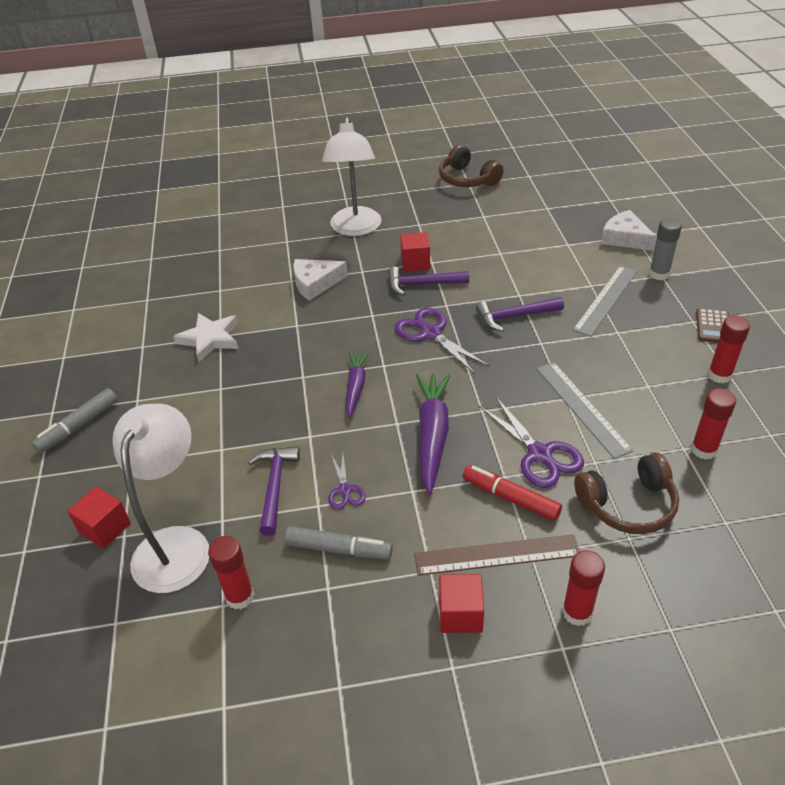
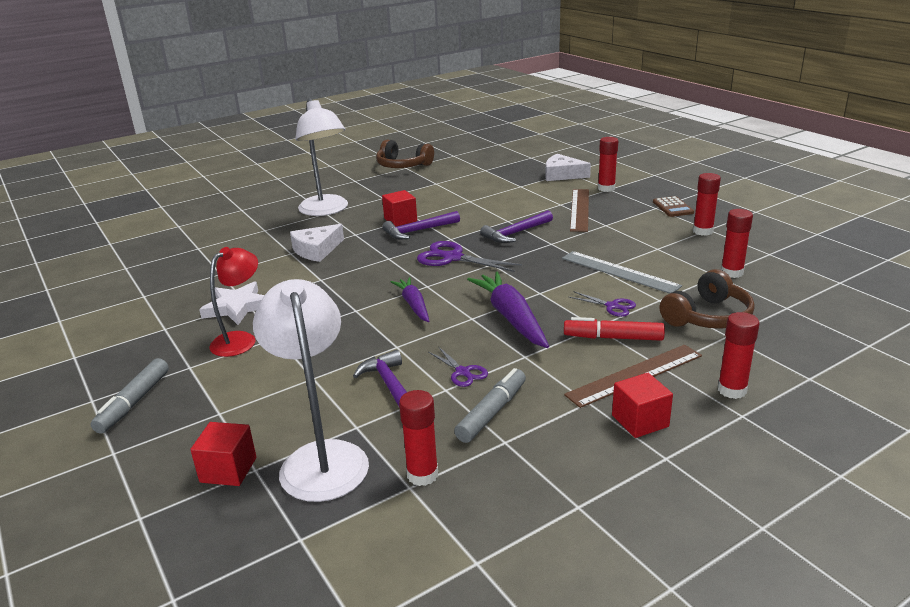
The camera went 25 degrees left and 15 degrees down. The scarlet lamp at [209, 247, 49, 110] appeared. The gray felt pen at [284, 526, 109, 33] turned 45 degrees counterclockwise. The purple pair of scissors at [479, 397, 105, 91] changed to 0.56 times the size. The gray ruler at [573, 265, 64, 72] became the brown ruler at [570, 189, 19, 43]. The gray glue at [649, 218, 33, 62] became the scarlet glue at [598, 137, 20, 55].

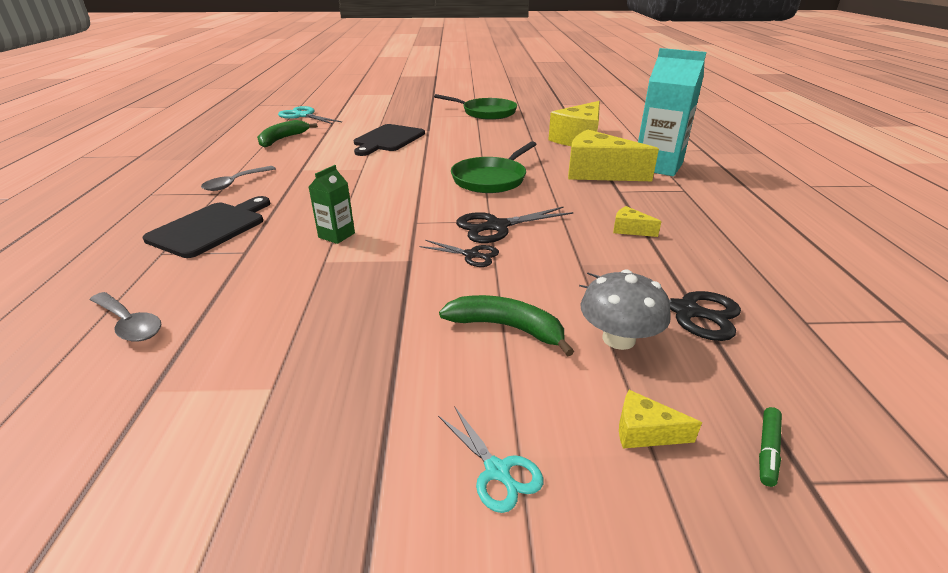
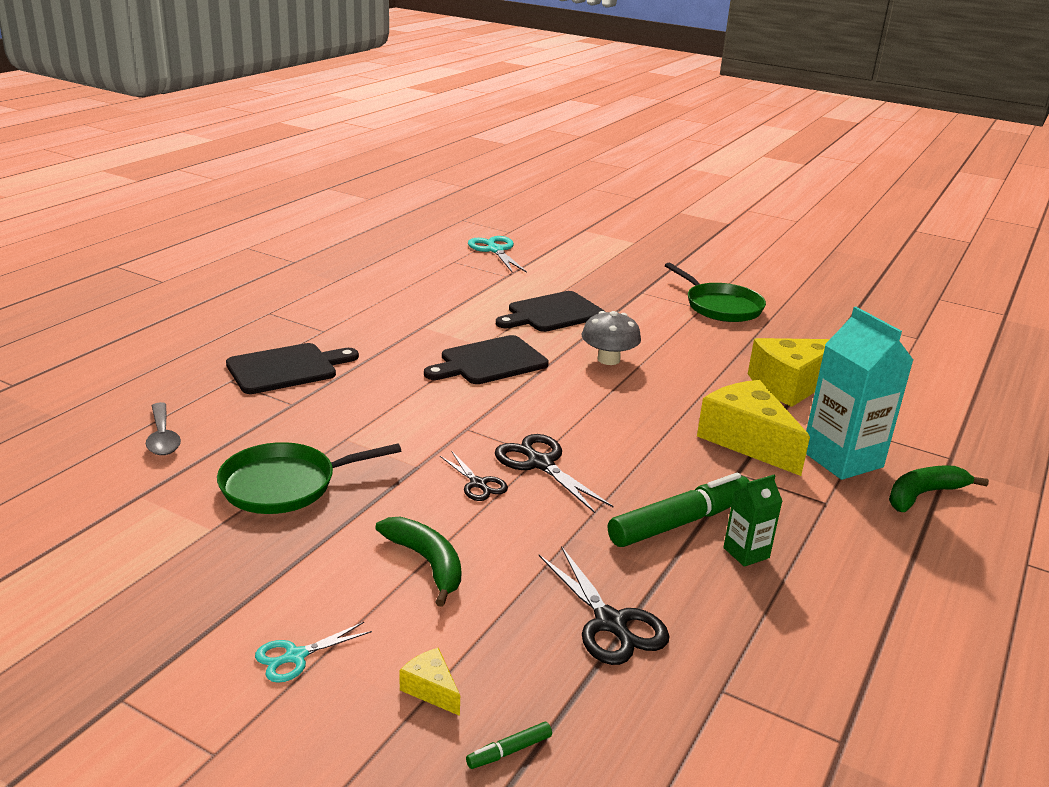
The camera went 30 degrees right and 5 degrees down. The green skillet moved from [451, 141, 86, 52] to [217, 442, 184, 72]. The teal pair of scissors at [438, 406, 105, 107] turned 60 degrees clockwise. The jet-black bread board at [424, 335, 125, 49] appeared. The jet-black pair of scissors at [456, 206, 117, 37] turned 45 degrees clockwise. The gray toadstool moved from [581, 269, 90, 81] to [582, 311, 59, 54]. The golden piece of cheese at [613, 206, 49, 31] was replaced by the green felt pen at [608, 473, 142, 74]. The green carton moved from [309, 165, 46, 79] to [723, 475, 59, 92]. The green banana moved from [257, 120, 61, 28] to [889, 465, 100, 47]. The gray teaspoon at [201, 166, 75, 25] disappeared.

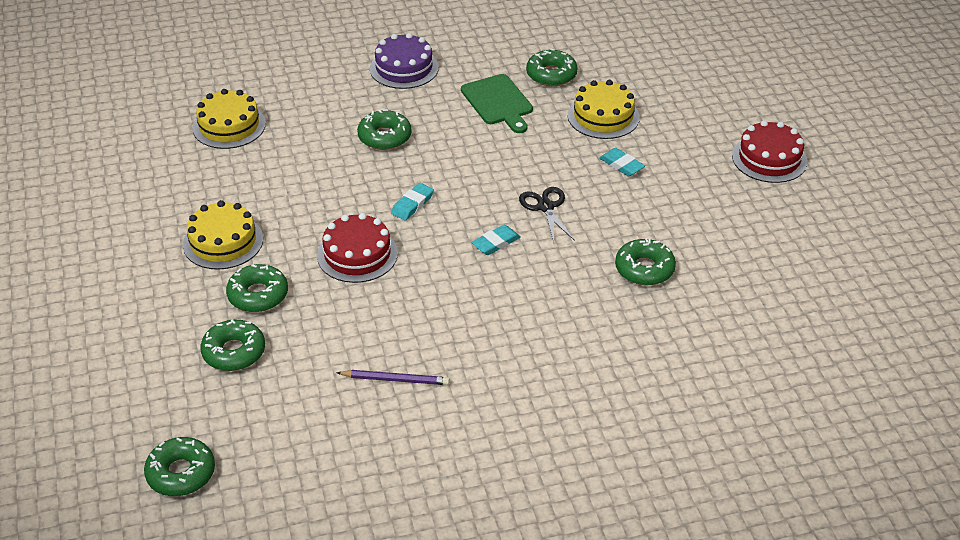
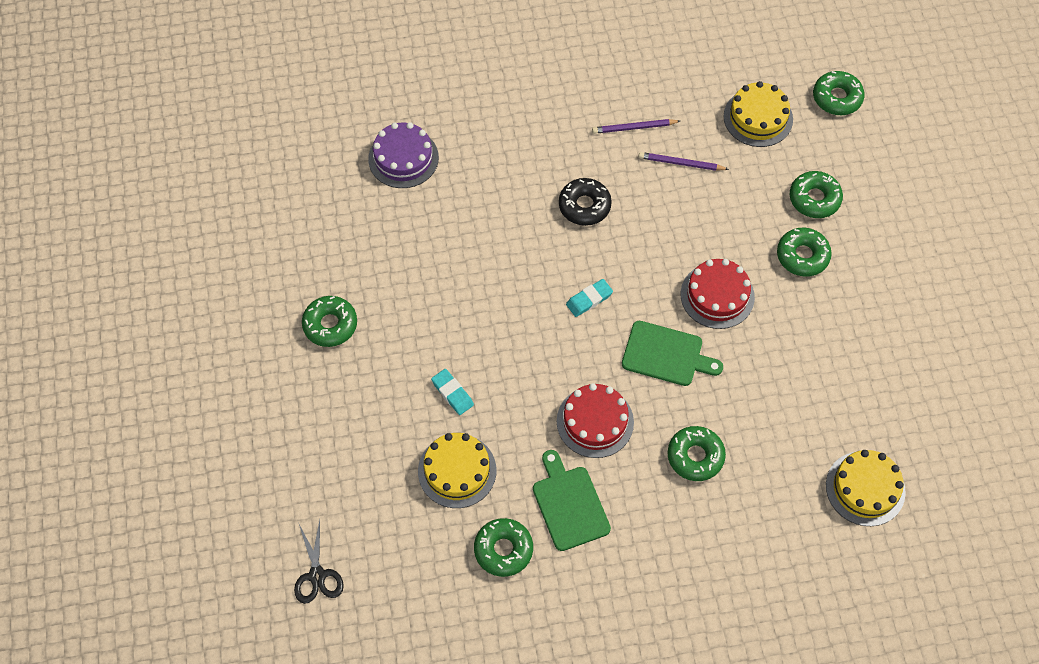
The camera went 175 degrees left and 20 degrees up. The jet-black pair of scissors moved from [519, 187, 56, 56] to [294, 520, 50, 84]. The green glazed donut moved from [615, 238, 61, 47] to [302, 296, 55, 51]. The purple cake moved from [370, 33, 69, 56] to [368, 122, 71, 66]. The scarlet cake moved from [732, 120, 76, 63] to [557, 383, 77, 75]. The jet-black glazed donut at [559, 178, 53, 48] appeared. The purple wooden pencil at [592, 119, 88, 15] appeared. The teal pencil eraser at [391, 183, 43, 38] was replaced by the green bread board at [622, 321, 101, 65]. The golden cake moved from [183, 200, 80, 70] to [724, 81, 69, 66].

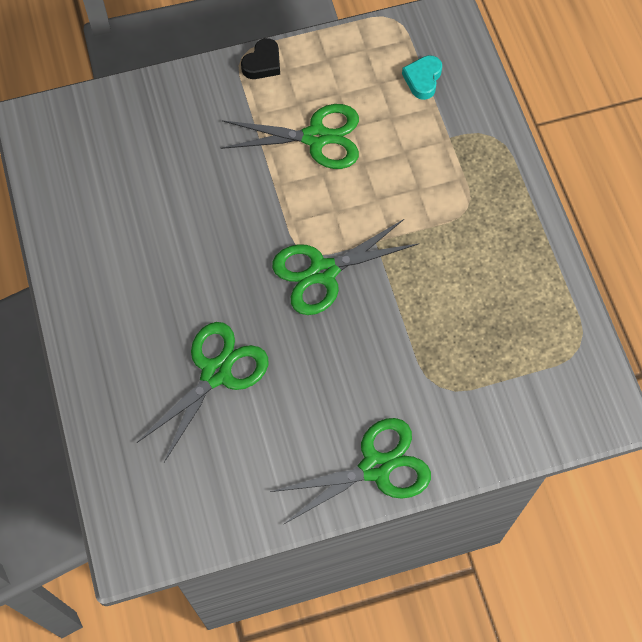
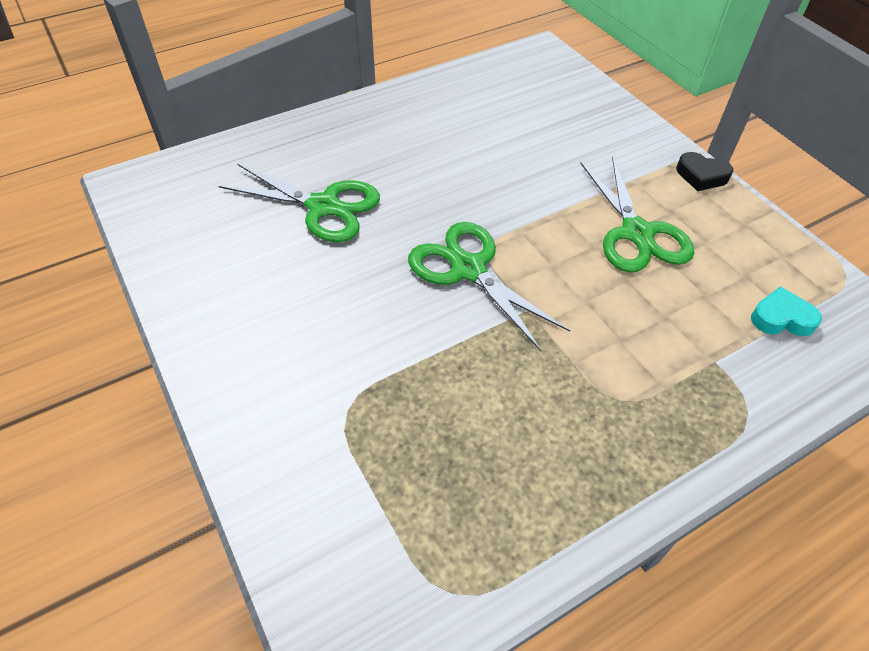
The camera went 75 degrees right and 15 degrees down. The green pair of scissors at [270, 418, 161, 106] disappeared.

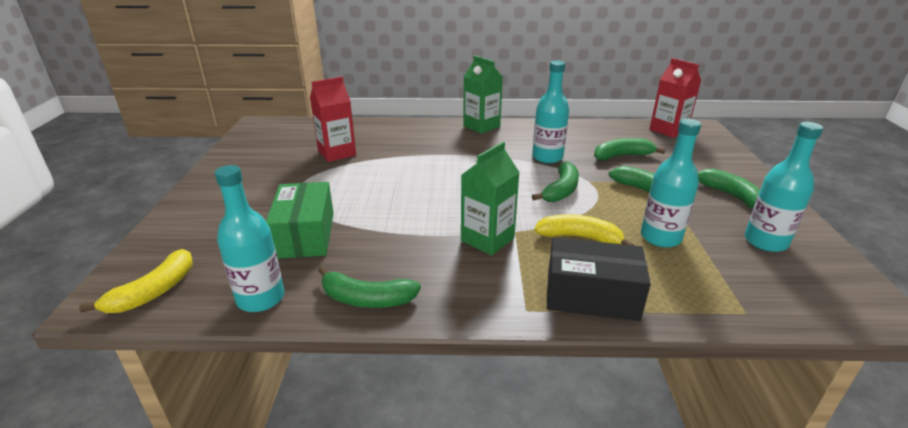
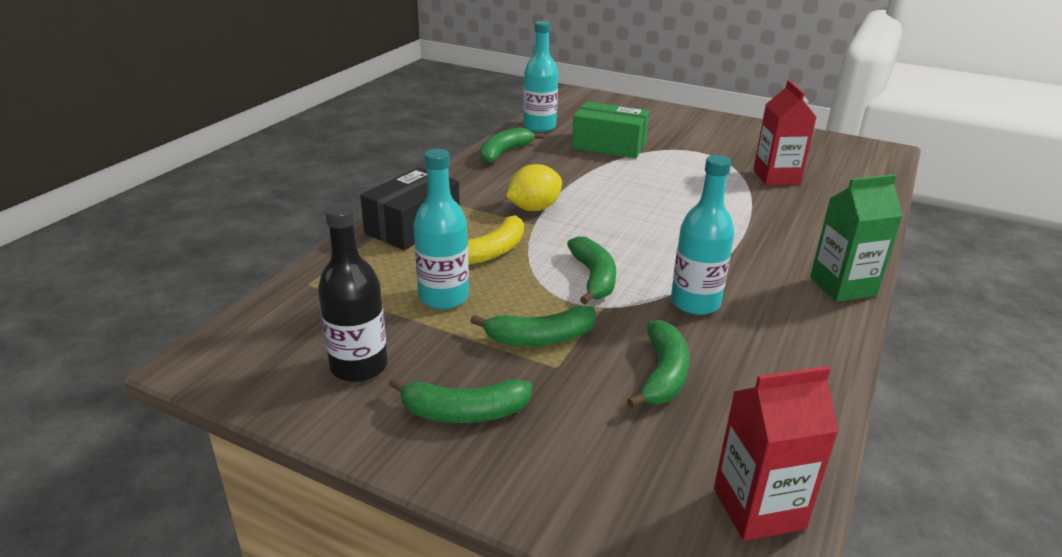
The camera went 115 degrees right and 0 degrees up. The teal bottle at [745, 122, 78, 130] became the jet-black bottle at [318, 203, 70, 179]. The green carton at [461, 142, 59, 113] was replaced by the golden toy lemon at [506, 164, 56, 47]. The green banana at [532, 161, 47, 41] turned 150 degrees counterclockwise. The golden banana at [79, 249, 114, 64] disappeared.

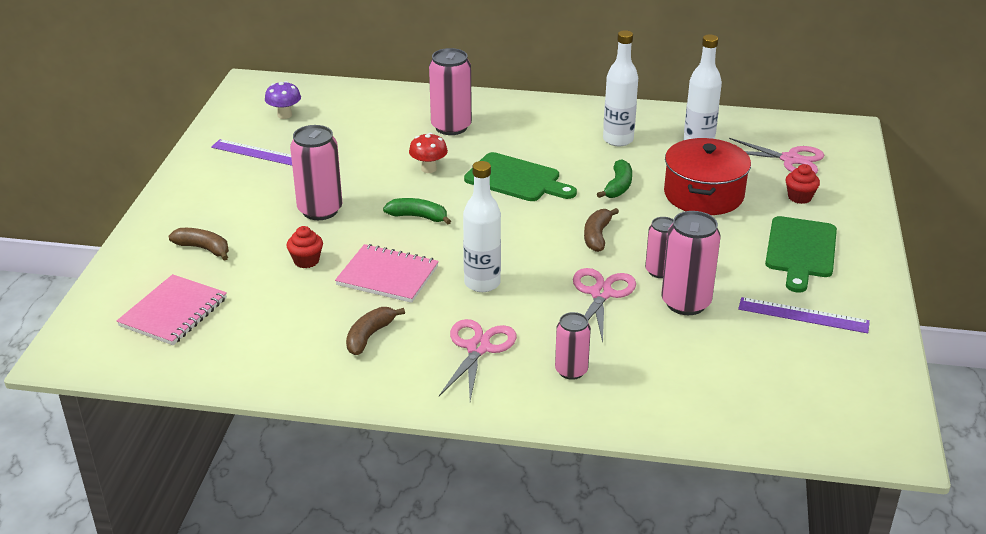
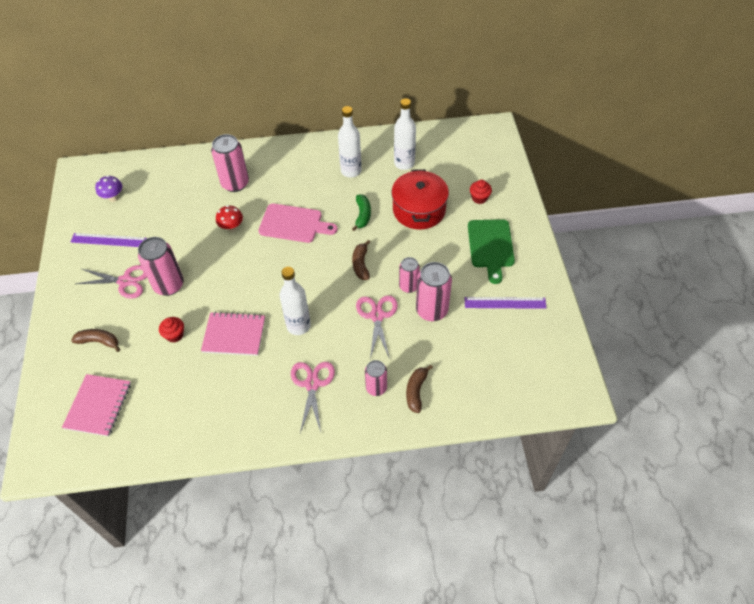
The camera went 15 degrees left and 20 degrees up. The rosy pair of scissors moved from [729, 138, 95, 36] to [75, 265, 72, 34]. The green bread board at [464, 152, 113, 49] became the rosy bread board at [258, 204, 79, 39]. The brown banana moved from [346, 307, 59, 48] to [406, 365, 27, 48]. The green banana at [383, 198, 68, 27] disappeared.

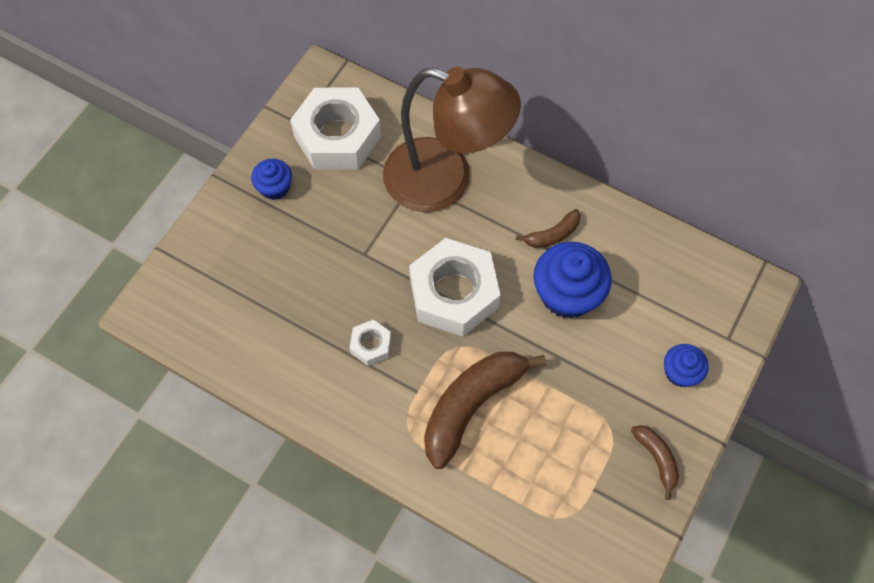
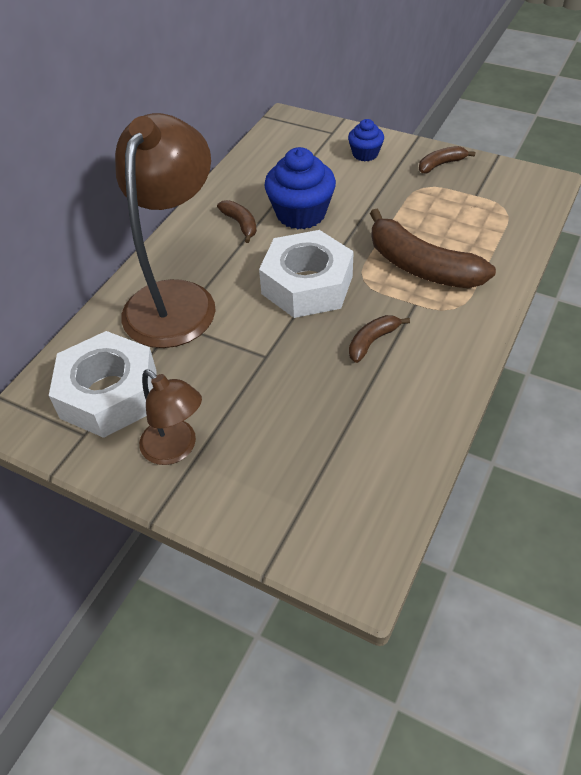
The camera went 90 degrees left and 15 degrees down. The blue muffin at [251, 159, 41, 41] was replaced by the brown lamp at [139, 369, 63, 96]. The snow-white hex nut at [350, 320, 42, 46] was replaced by the brown banana at [349, 315, 61, 48].

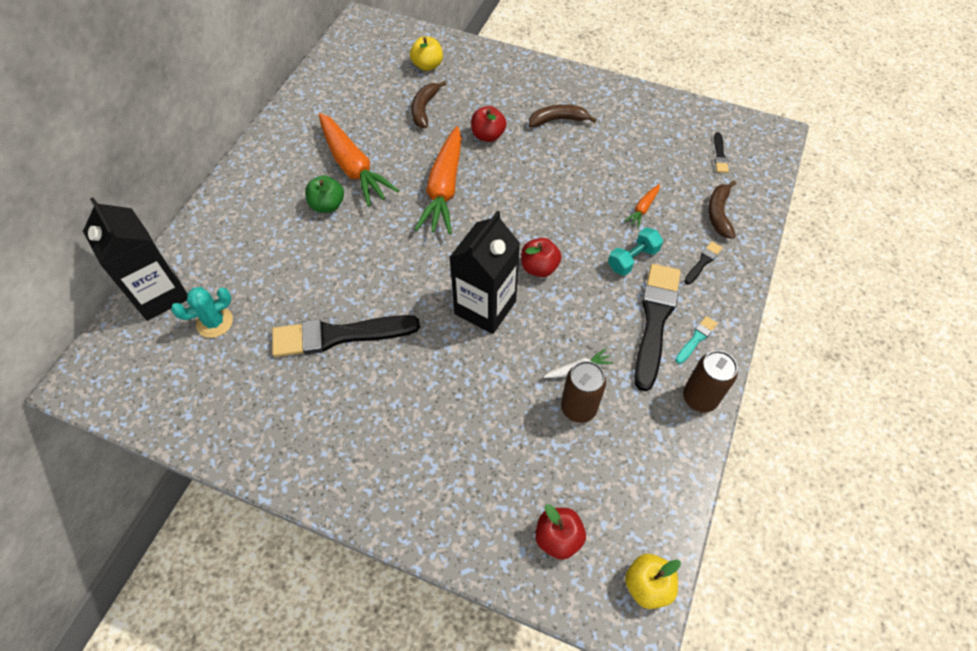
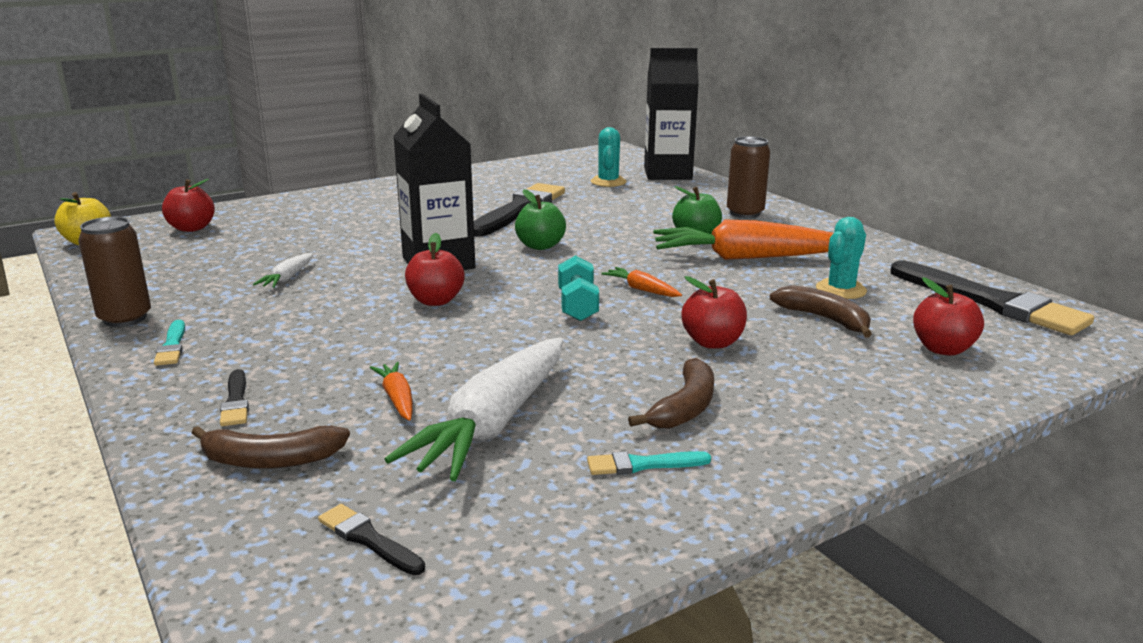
The camera went 125 degrees right and 35 degrees down. The brown banana at [708, 180, 28, 59] turned 135 degrees clockwise. The snow-white toy carrot at [384, 338, 179, 143] appeared. The green toy apple at [515, 189, 51, 61] appeared. The teal dumbbell moved from [608, 228, 55, 48] to [558, 255, 41, 66]. The teal paint brush at [587, 451, 124, 24] appeared. The bright orange toy carrot at [415, 126, 47, 108] changed to 0.44 times the size. The brown can moved from [561, 361, 45, 62] to [727, 136, 43, 82]. The teal saguaro cactus at [816, 217, 51, 82] appeared. The jet-black paint brush moved from [634, 264, 47, 128] to [890, 261, 204, 74]. The golden toy apple at [410, 36, 33, 35] became the scarlet toy apple at [913, 277, 71, 79].

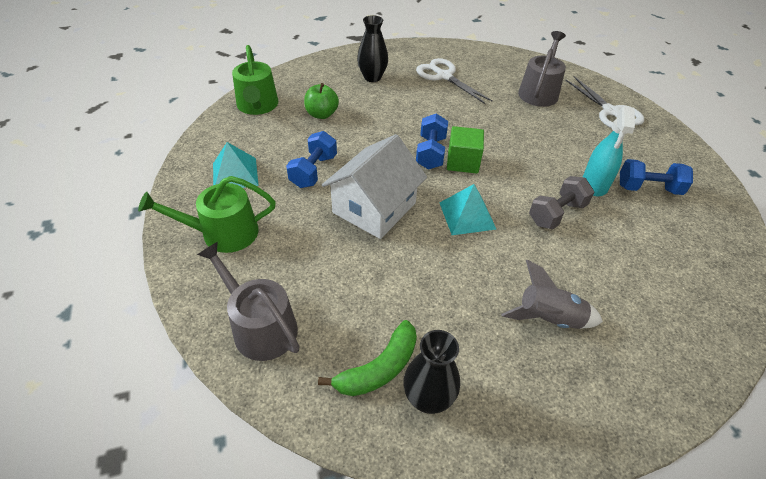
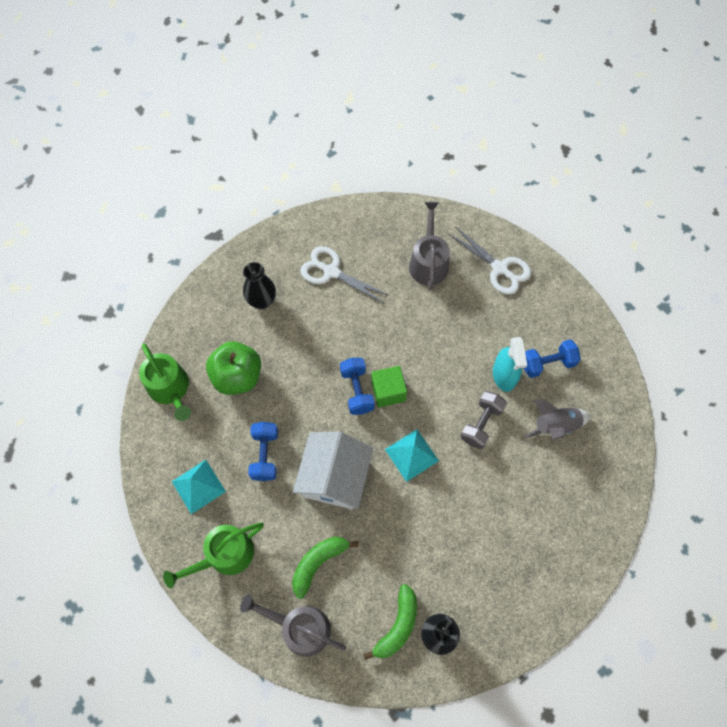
The camera went 20 degrees left and 20 degrees up. The green toy apple at [304, 83, 35, 36] changed to 1.56 times the size. The green banana at [292, 537, 66, 62] appeared. The gray toy rocket moved from [501, 260, 102, 69] to [524, 400, 67, 40].

